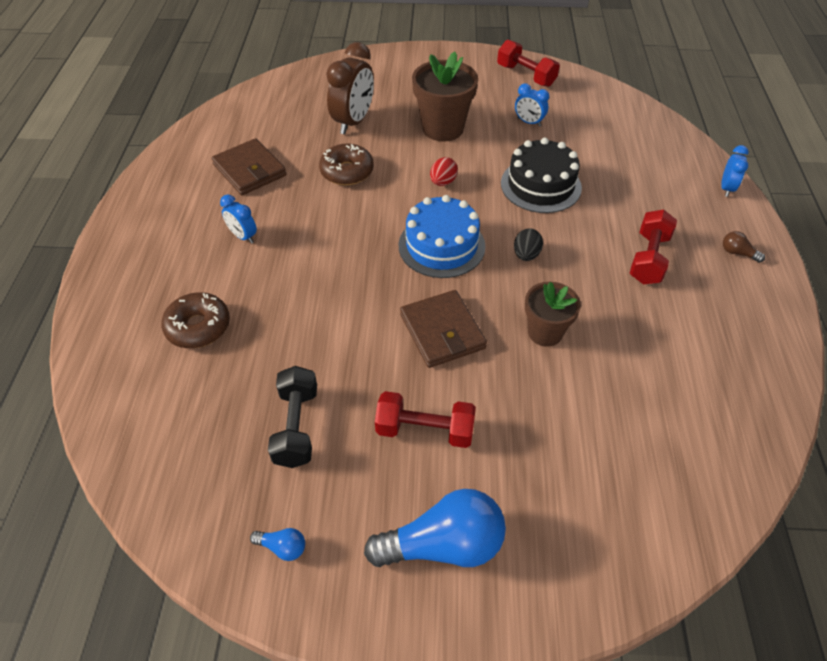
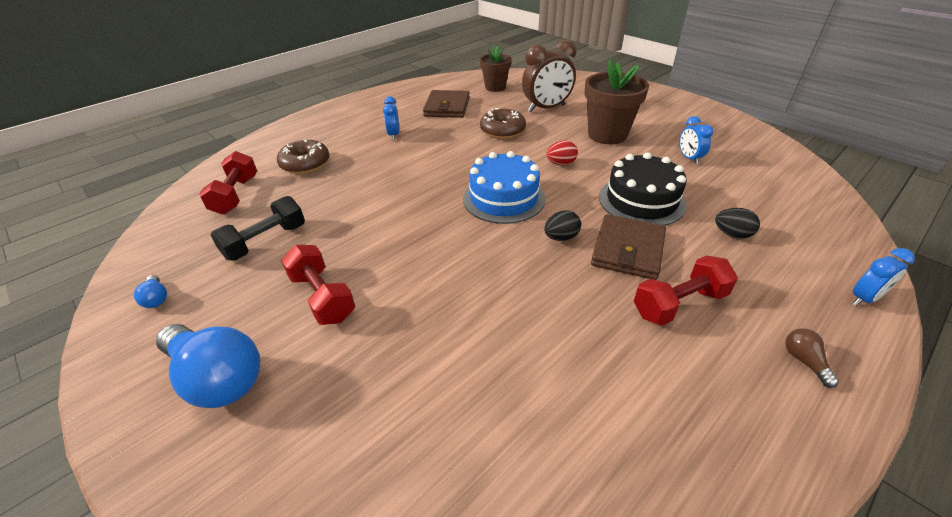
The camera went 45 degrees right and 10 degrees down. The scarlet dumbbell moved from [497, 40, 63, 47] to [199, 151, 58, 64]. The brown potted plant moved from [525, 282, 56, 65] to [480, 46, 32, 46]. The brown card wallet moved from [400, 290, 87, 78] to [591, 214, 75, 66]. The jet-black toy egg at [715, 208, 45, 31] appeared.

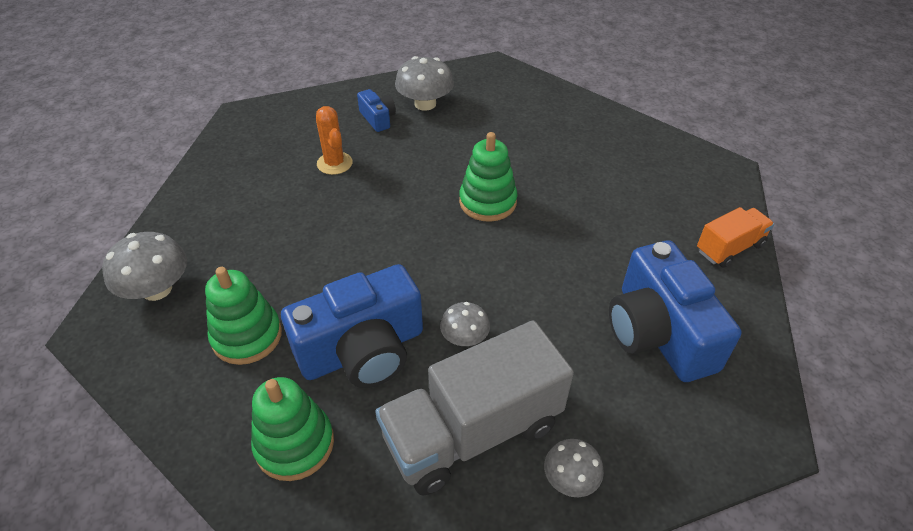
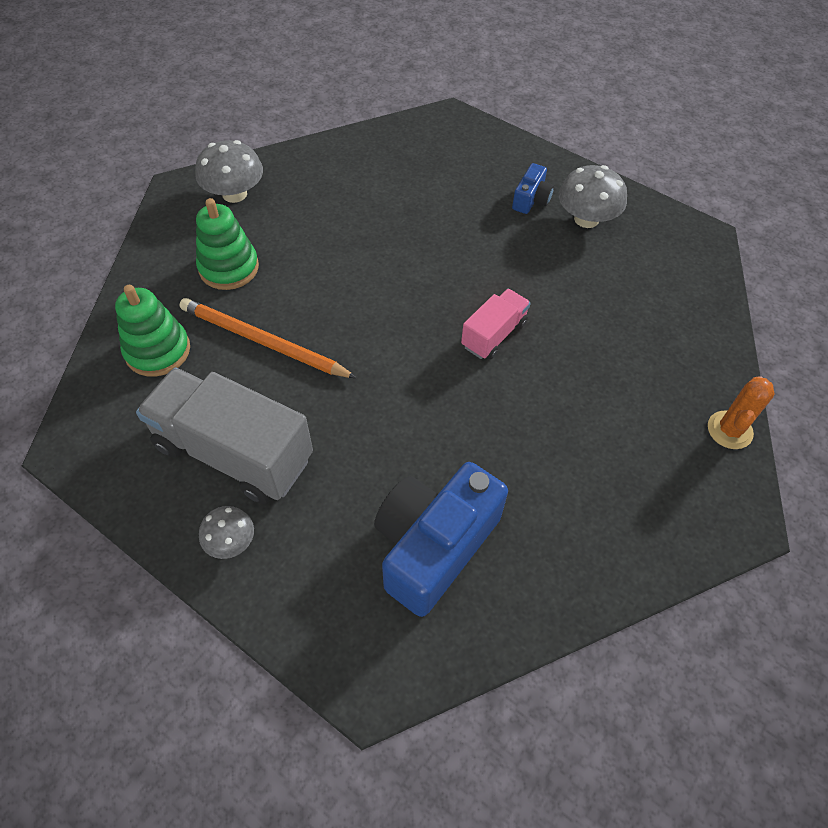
The camera went 55 degrees right and 10 degrees up. The blue camera at [281, 264, 142, 124] was replaced by the bright orange wooden pencil at [180, 298, 177, 80]. The green ring stacker at [459, 132, 58, 90] was replaced by the rosy lorry at [461, 289, 70, 71]. The bright orange saguaro cactus moved from [316, 106, 37, 69] to [708, 376, 67, 73]. The gray toadstool at [440, 302, 50, 44] disappeared. The bright orange lorry at [697, 207, 77, 61] disappeared.

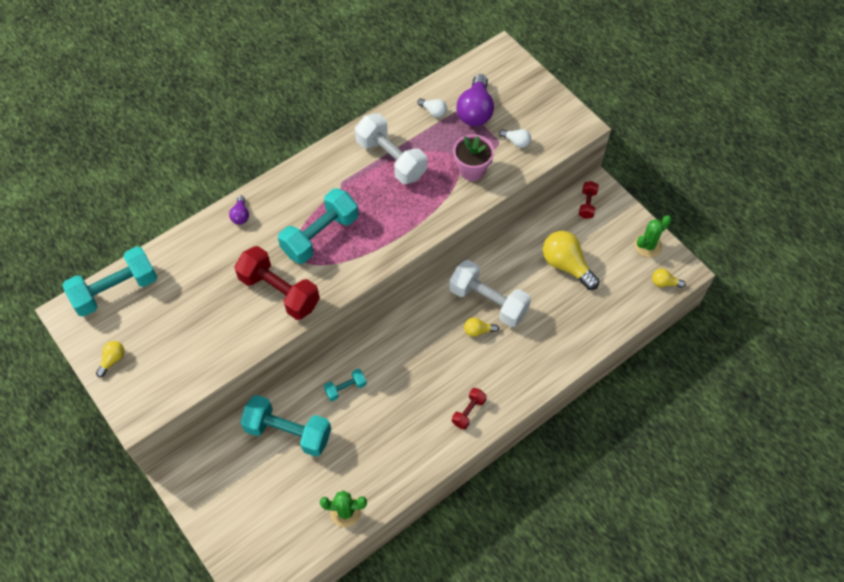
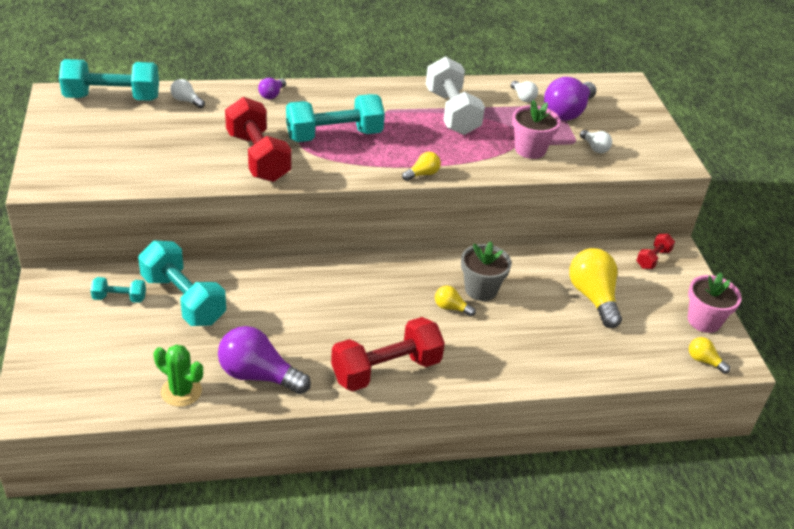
The camera went 25 degrees right and 20 degrees down. The teal dumbbell moved from [324, 369, 43, 32] to [90, 277, 56, 26]. The snow-white light bulb at [170, 79, 35, 29] appeared. The purple light bulb at [218, 326, 93, 68] appeared. The scarlet dumbbell at [452, 388, 35, 42] changed to 2.02 times the size. The golden light bulb moved from [96, 341, 29, 36] to [402, 152, 39, 29]. The snow-white dumbbell at [449, 260, 82, 67] was replaced by the gray potted plant at [461, 241, 50, 60]. The green saguaro cactus at [634, 215, 37, 42] was replaced by the rosy potted plant at [688, 273, 54, 60].

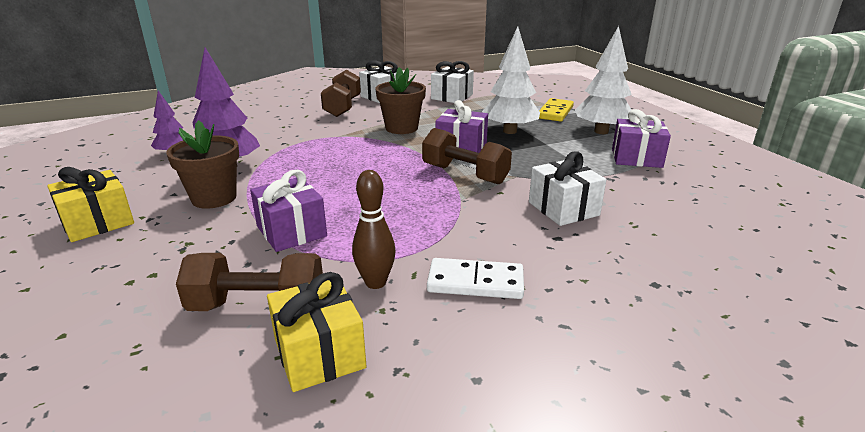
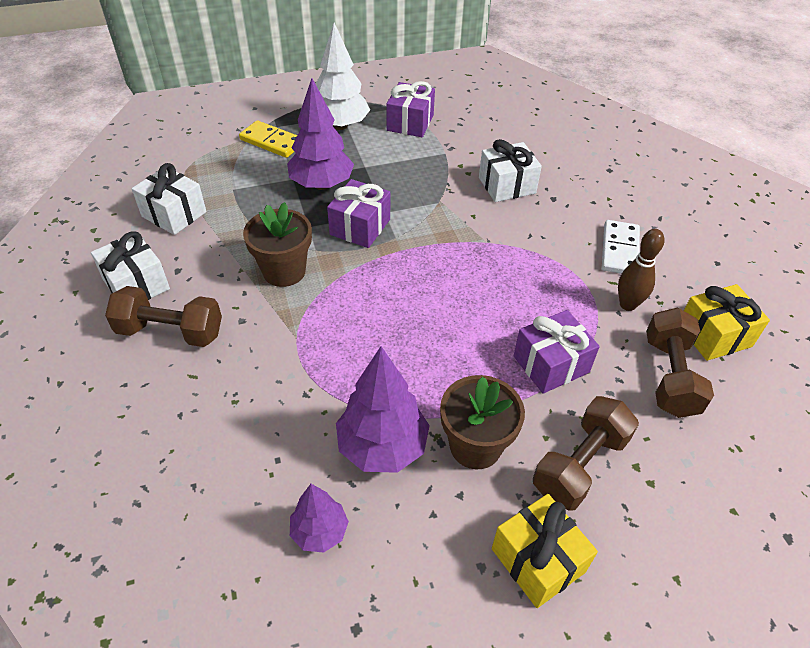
The camera went 85 degrees left and 20 degrees up. The snow-white toy tree at [482, 26, 58, 108] became the purple toy tree at [287, 78, 67, 112]. The brown dumbbell moved from [422, 128, 90, 57] to [533, 396, 106, 115].

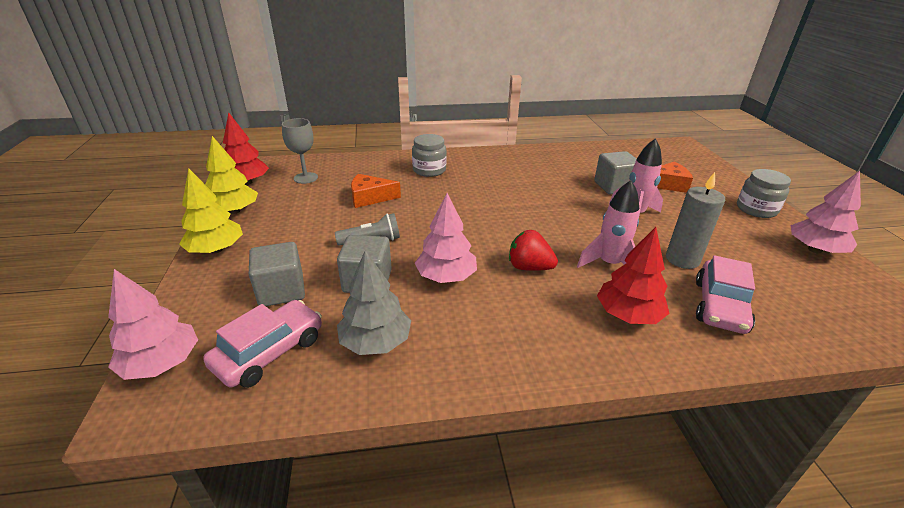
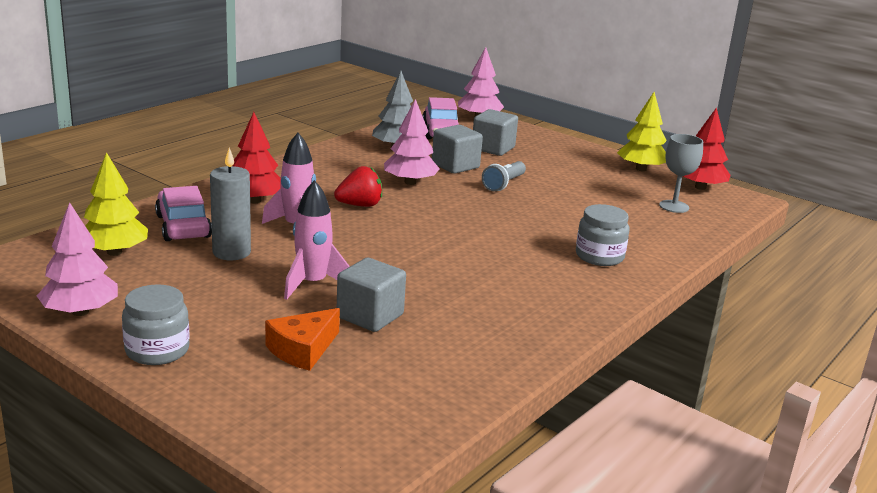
The camera went 135 degrees right and 10 degrees down. The golden toy tree moved from [179, 168, 64, 85] to [84, 152, 64, 104]. The bright orange piece of cheese at [351, 174, 50, 34] disappeared.

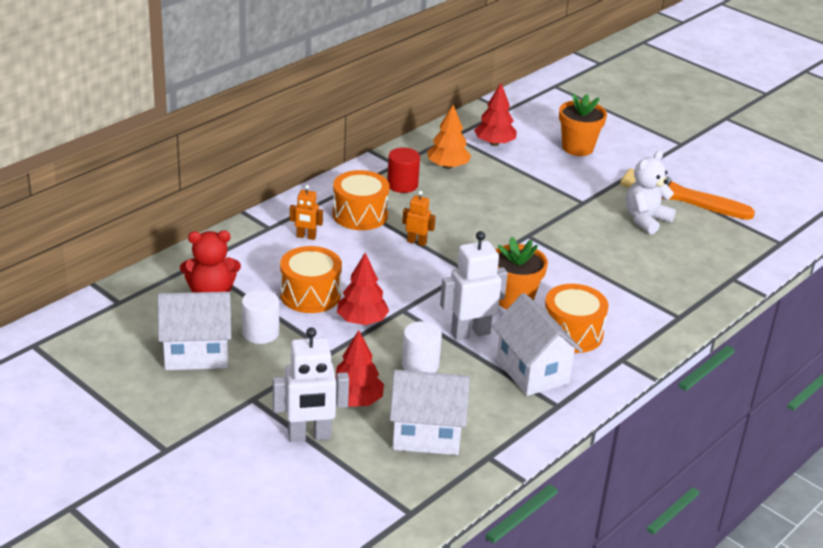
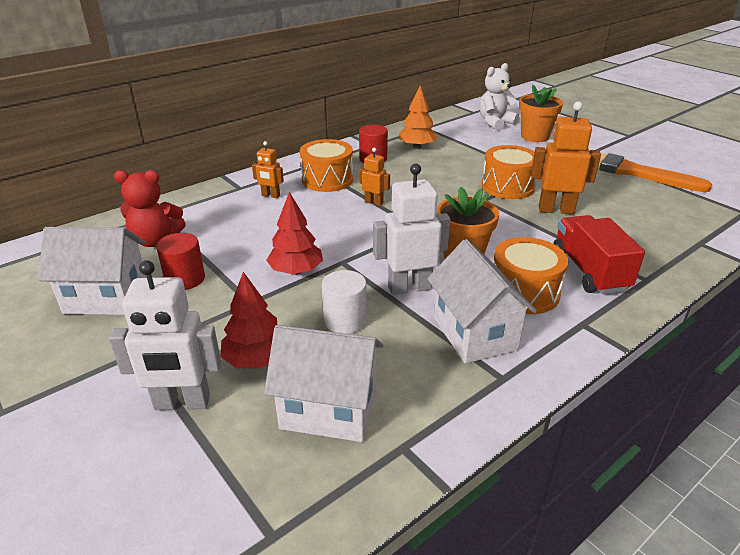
The camera went 10 degrees right and 0 degrees up. The snow-white cylinder at [242, 290, 37, 54] became the scarlet cylinder at [156, 233, 49, 57]. The snow-white teddy moved from [626, 150, 50, 84] to [480, 63, 39, 67]. The bright orange drum moved from [280, 246, 62, 67] to [482, 145, 54, 54]. The bright orange robot at [531, 102, 70, 112] appeared. The scarlet lorry at [553, 215, 92, 79] appeared. The scarlet toy tree at [474, 83, 43, 63] disappeared.

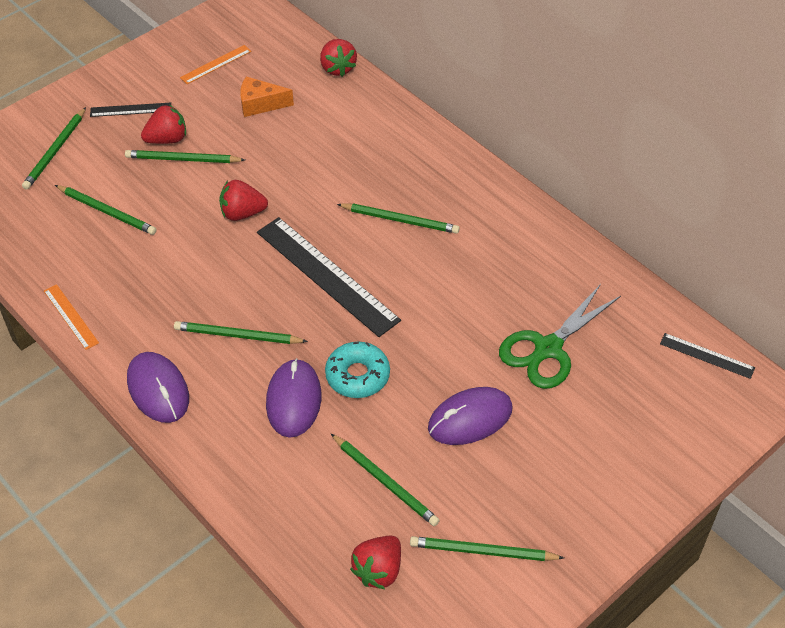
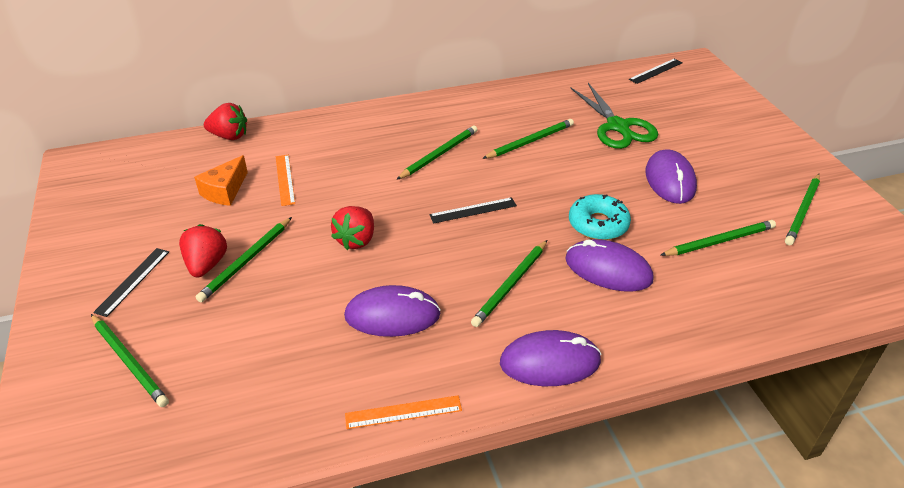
The camera went 65 degrees left and 10 degrees down. The bright orange ruler moved from [180, 45, 71, 39] to [276, 155, 19, 51]. The purple PC mouse at [344, 285, 97, 52] appeared. The jet-black ruler at [257, 217, 144, 120] changed to 0.48 times the size. The green wooden pencil moved from [55, 185, 101, 50] to [482, 119, 92, 40]. The scarlet toy strawberry at [350, 536, 51, 53] disappeared.

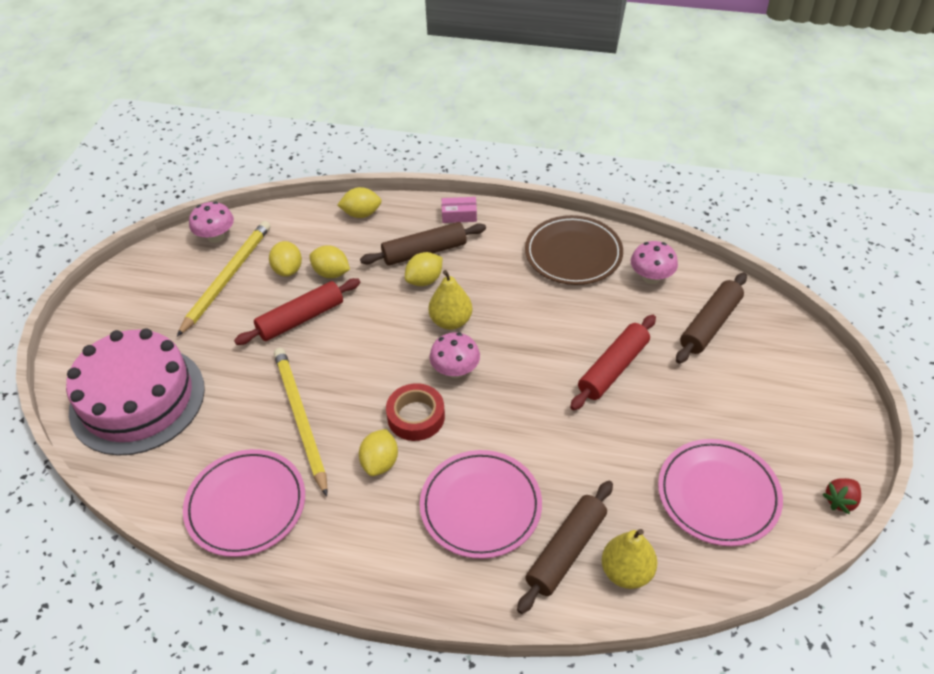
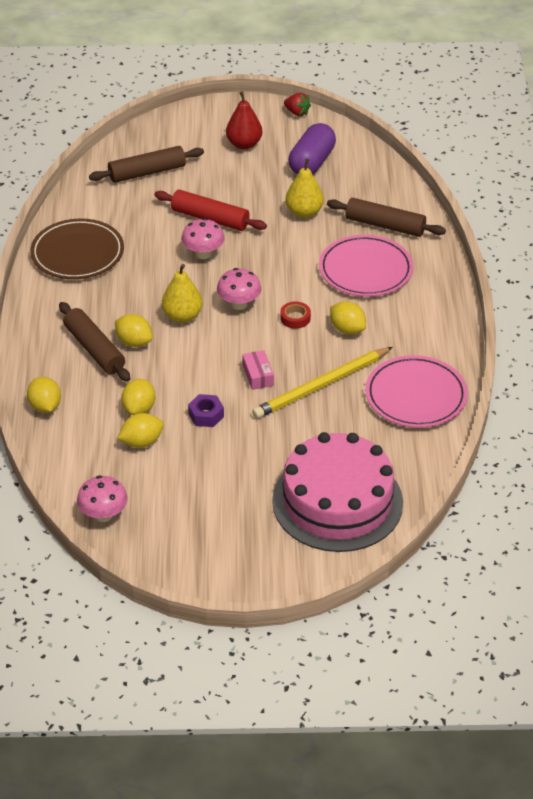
The camera went 105 degrees left and 5 degrees down. The brown pastry roller at [676, 272, 71, 92] turned 45 degrees counterclockwise. The rosy toadstool moved from [631, 241, 47, 43] to [181, 218, 44, 41]. The scarlet pastry roller at [234, 278, 126, 67] was replaced by the purple hex nut at [188, 394, 36, 33]. The scarlet toy pear at [226, 91, 36, 58] appeared. The rosy package moved from [442, 197, 35, 26] to [242, 350, 32, 40]. The scarlet sticky tape at [386, 383, 59, 58] changed to 0.61 times the size. The golden toy pear moved from [602, 529, 56, 60] to [285, 158, 39, 60]. The rosy plate at [658, 439, 125, 107] was replaced by the purple pill at [288, 123, 48, 52]. The golden toy lemon at [359, 429, 39, 47] turned 45 degrees clockwise. The golden wooden pencil at [177, 221, 94, 116] disappeared.

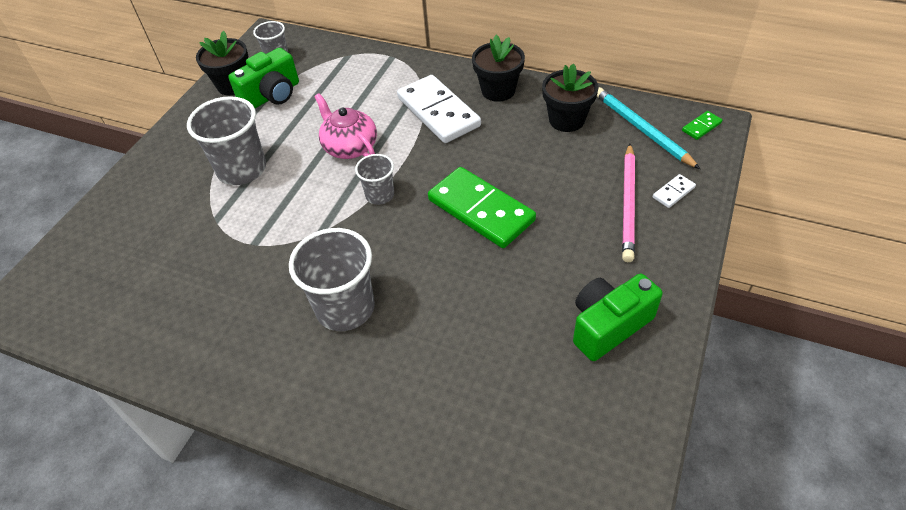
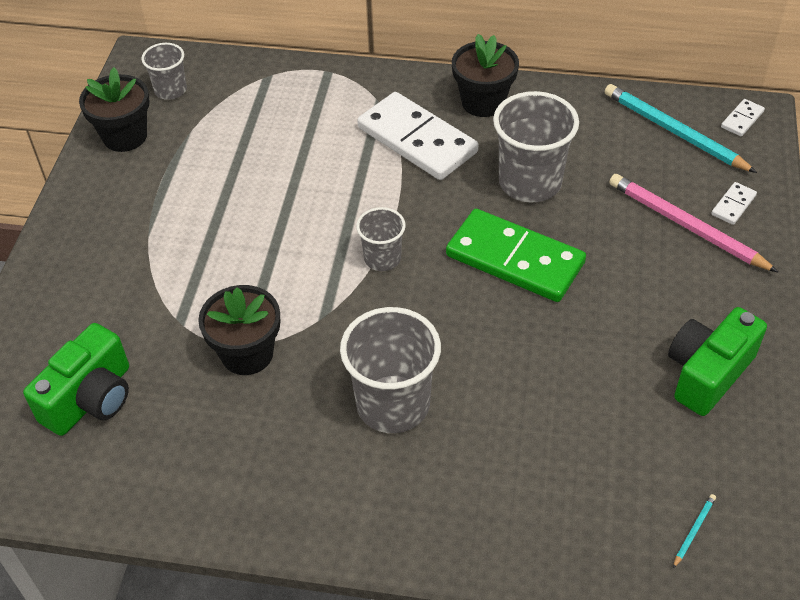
The camera went 15 degrees left and 0 degrees up. The green camera moved from [228, 48, 71, 60] to [23, 323, 106, 113]. The jet-black potted plant moved from [542, 64, 57, 68] to [198, 285, 82, 90]. The gray tumbler moved from [187, 96, 79, 89] to [493, 91, 86, 111]. The rosy wooden pencil at [622, 144, 13, 118] turned 135 degrees clockwise. The teal wooden pencil at [673, 494, 43, 74] appeared. The green domino piece at [682, 111, 41, 29] became the snow-white domino piece at [721, 99, 44, 37]. The rosy teapot at [314, 93, 63, 66] disappeared.

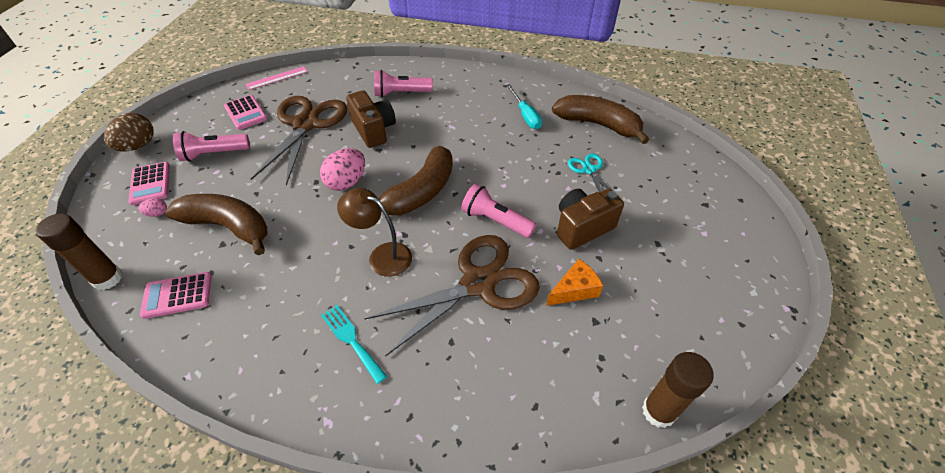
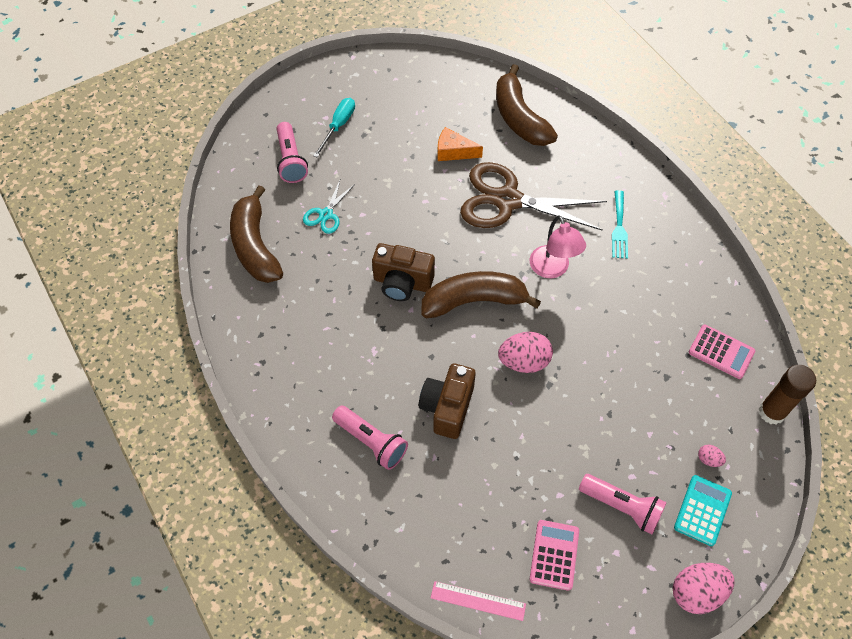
The camera went 135 degrees left and 10 degrees up. The rosy pocket torch moved from [461, 184, 76, 54] to [277, 122, 31, 61]. The teal hand screwdriver moved from [506, 84, 36, 45] to [313, 98, 42, 60]. The brown camera moved from [557, 189, 67, 61] to [372, 243, 63, 58]. The brown banana moved from [165, 194, 103, 61] to [496, 64, 62, 82]. The brown lamp at [337, 188, 75, 89] became the rosy lamp at [530, 215, 56, 63]. The brown toy egg at [104, 113, 50, 38] became the rosy toy egg at [673, 563, 61, 51]. The rosy calculator at [128, 162, 42, 44] became the teal calculator at [674, 475, 58, 71]. The brown pair of scissors at [251, 96, 96, 90] disappeared. The brown glue at [642, 352, 72, 76] disappeared.

